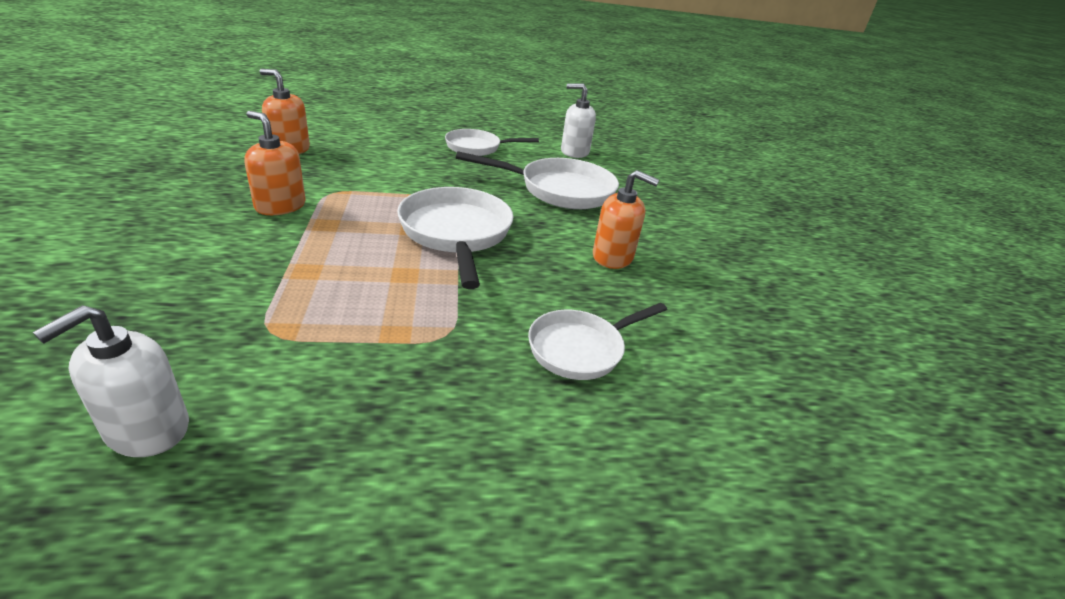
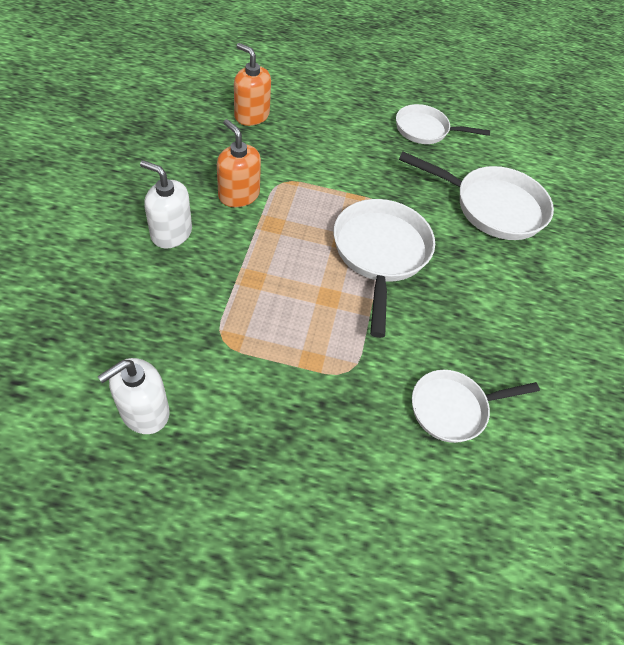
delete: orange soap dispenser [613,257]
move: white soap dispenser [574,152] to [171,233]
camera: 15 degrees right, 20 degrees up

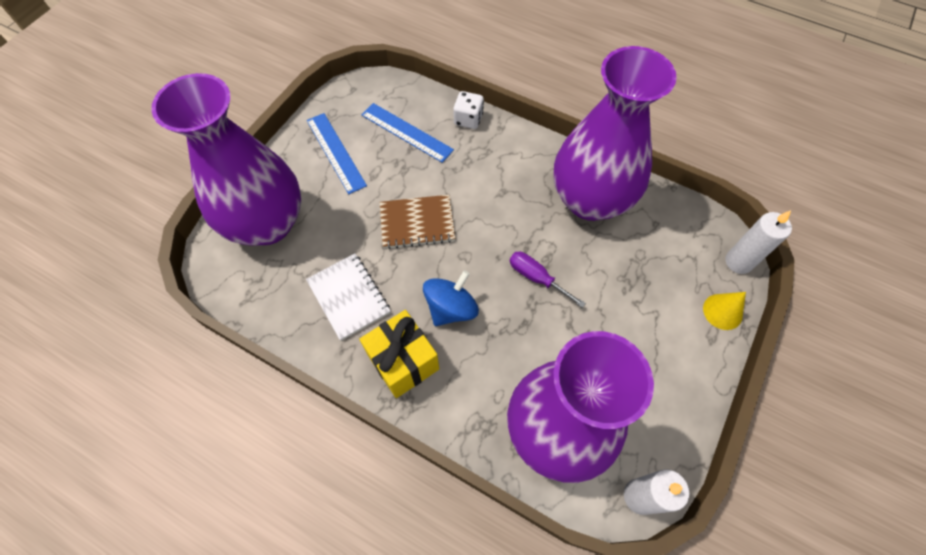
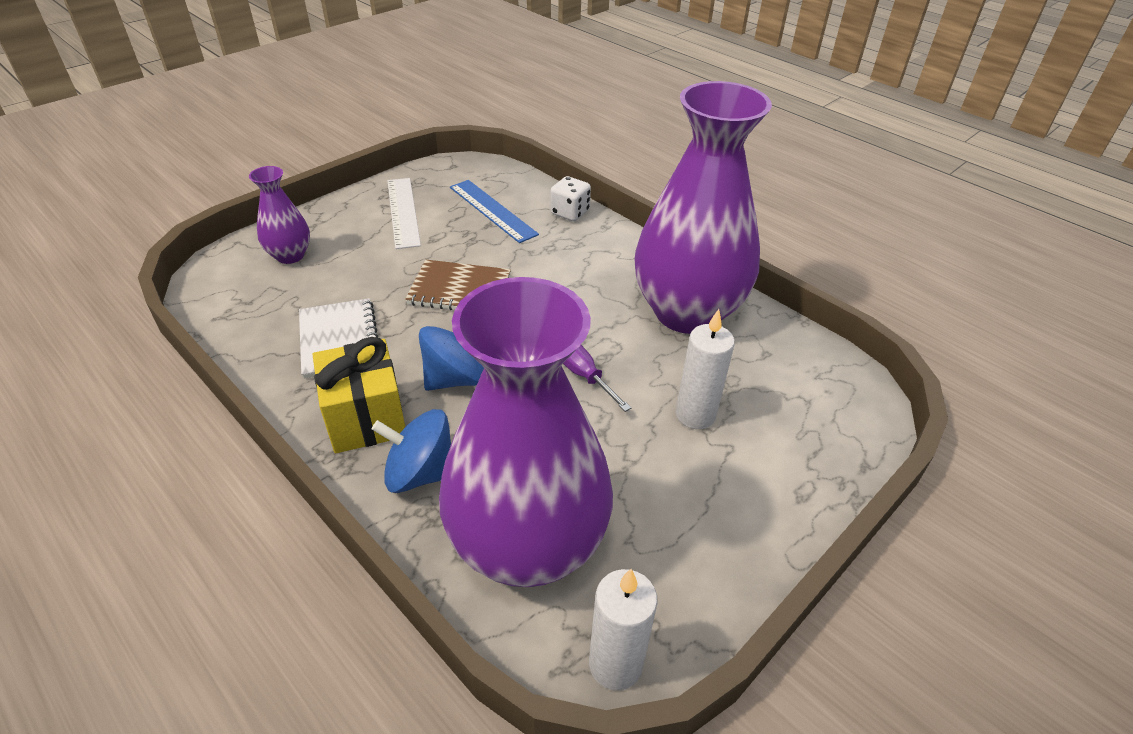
delete: yellow cone [722,311]
insert: blue spinning top [420,473]
move: white candle [738,262] to [695,415]
recolor: blue ruler [336,152] to white ruler [403,212]
resize: purple vase [267,223] = [290,255] x0.45
camera: 15 degrees right, 20 degrees down

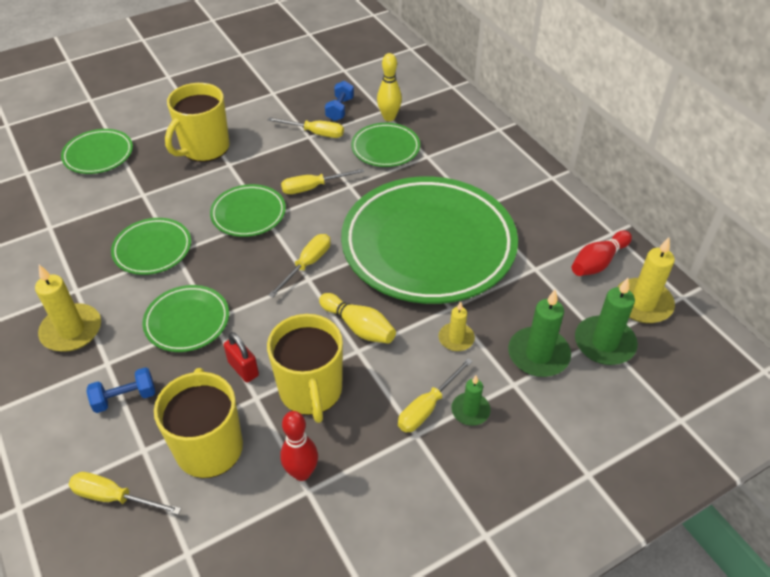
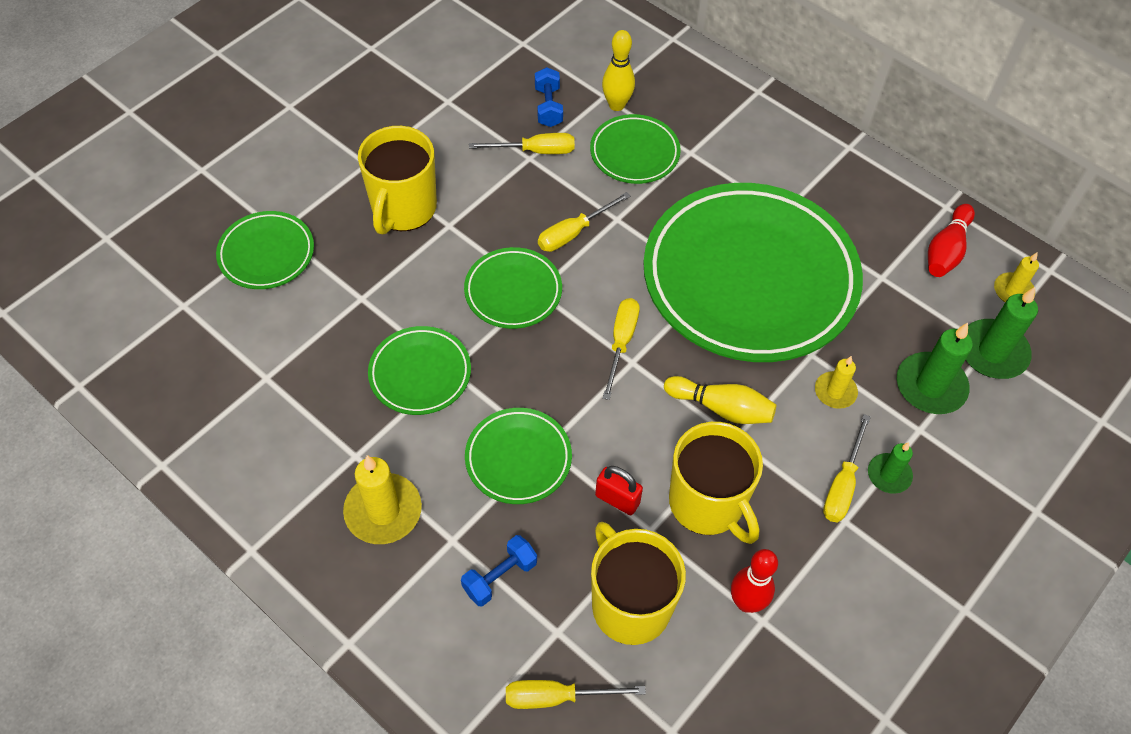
resize: yellow candle [642,303] = [1013,291] x0.59
camera: 20 degrees left, 10 degrees up

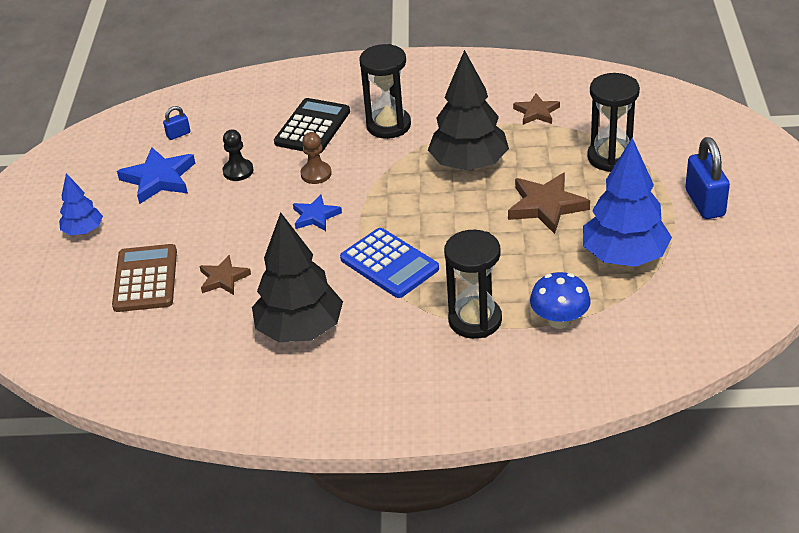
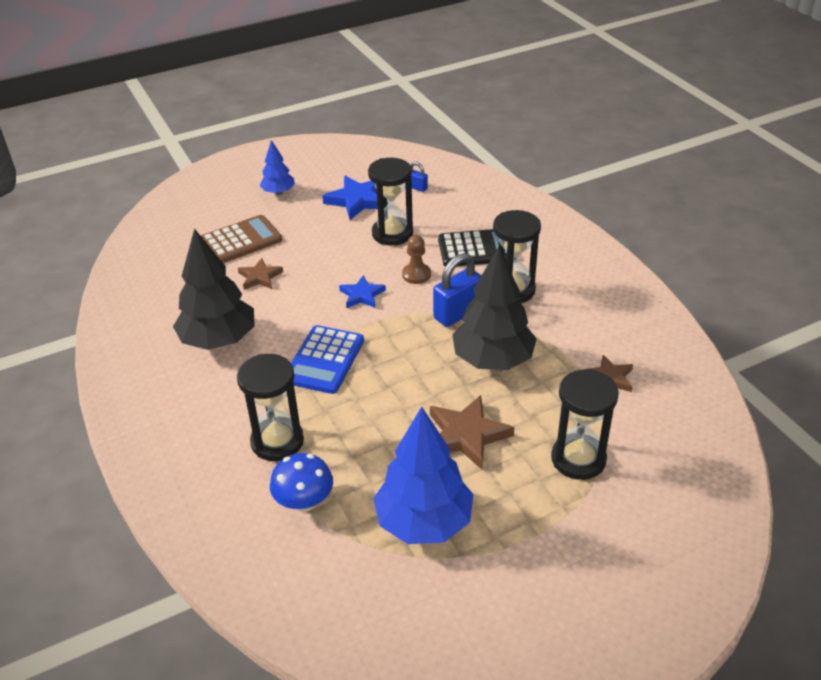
move: blue padlock [705,203] to [457,313]
replace: black pawn [238,171] to black hourglass [392,233]
camera: 60 degrees right, 0 degrees up

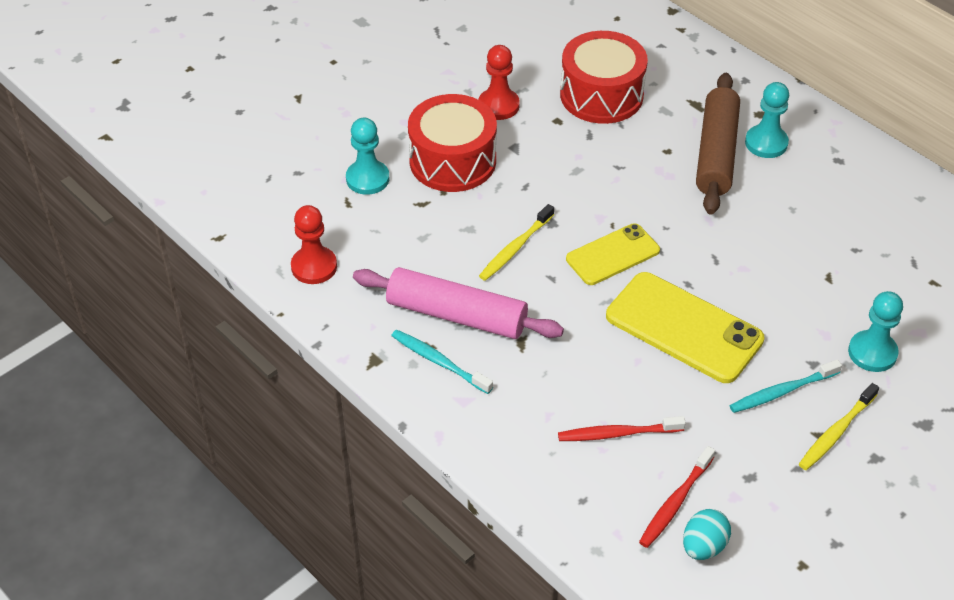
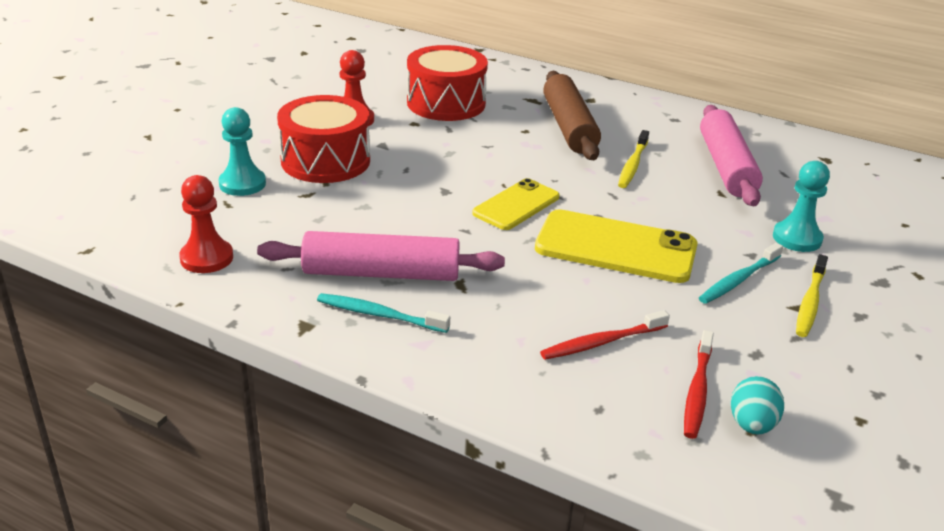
delete: turquoise pawn [766,143]
insert: pink rolling pin [726,167]
move: yellow toothbrush [515,248] to [632,165]
camera: 20 degrees left, 15 degrees down

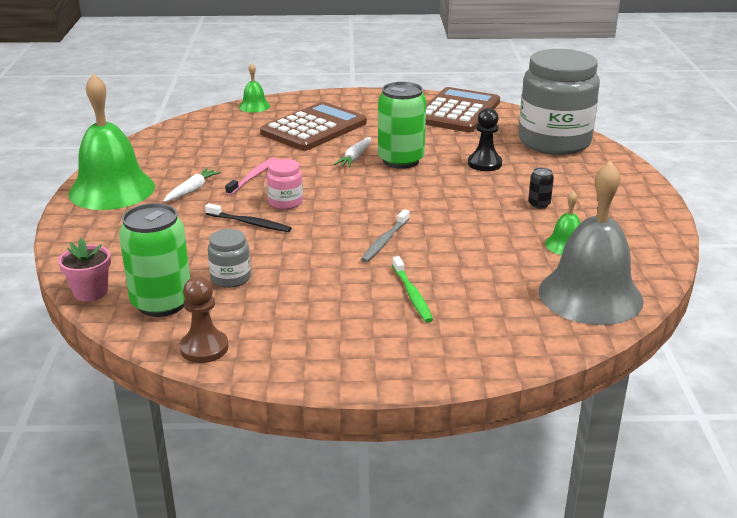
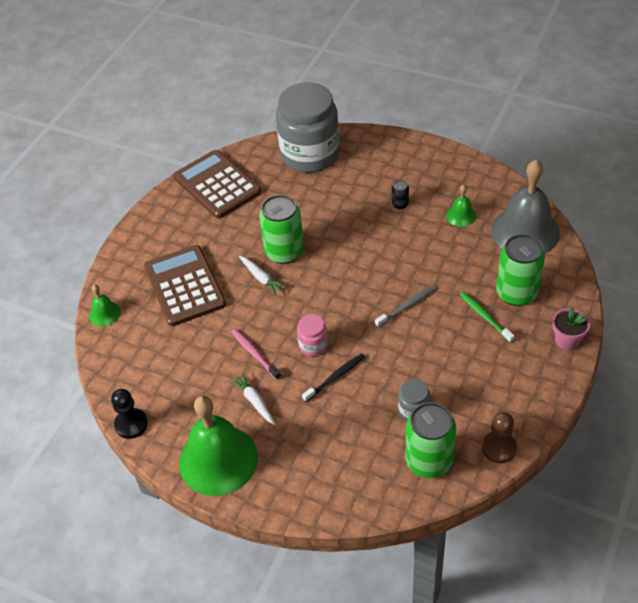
insert: green can [516,293]
move: pink flower pot [90,292] to [567,340]; black pawn [484,163] to [131,424]
rotate: grey toothbrush [384,241] = [407,306] 90 degrees counterclockwise; green toothbrush [412,295] = [484,316] 135 degrees counterclockwise
camera: 60 degrees left, 20 degrees up

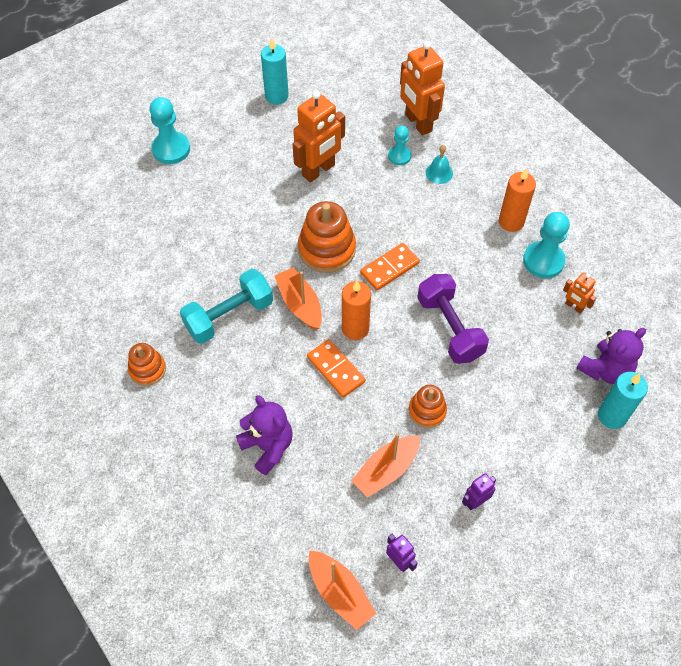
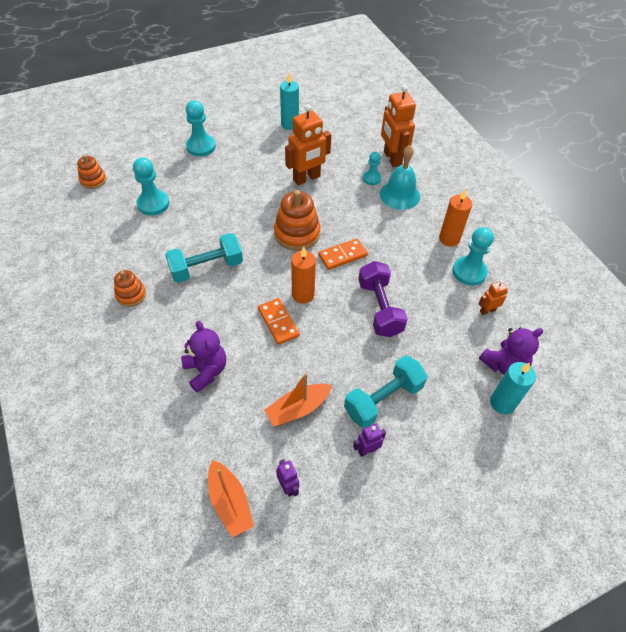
delete: orange boat [300,304]
insert: turquoise pawn [153,204]; turquoise dumbbell [383,399]
move: orange stacking toy [427,411] to [93,180]
rotate: orange robot [574,306] = [487,310] 105 degrees clockwise
resize: turquoise bell [439,173] = [399,195] x1.86
camera: 10 degrees right, 5 degrees down

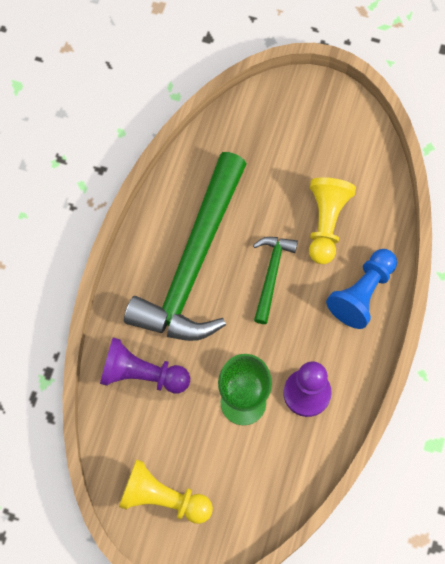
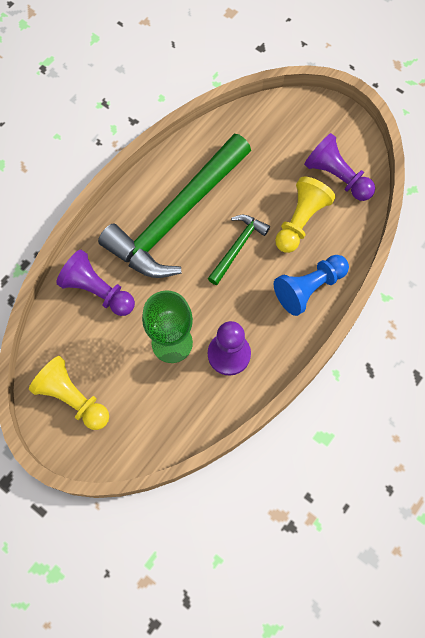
insert: purple pawn [337,177]
camera: 20 degrees right, 0 degrees up

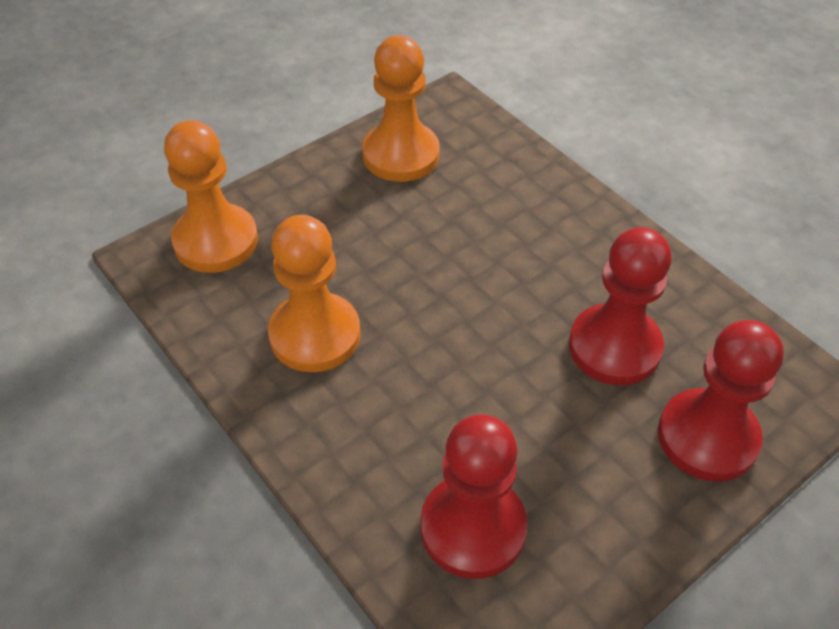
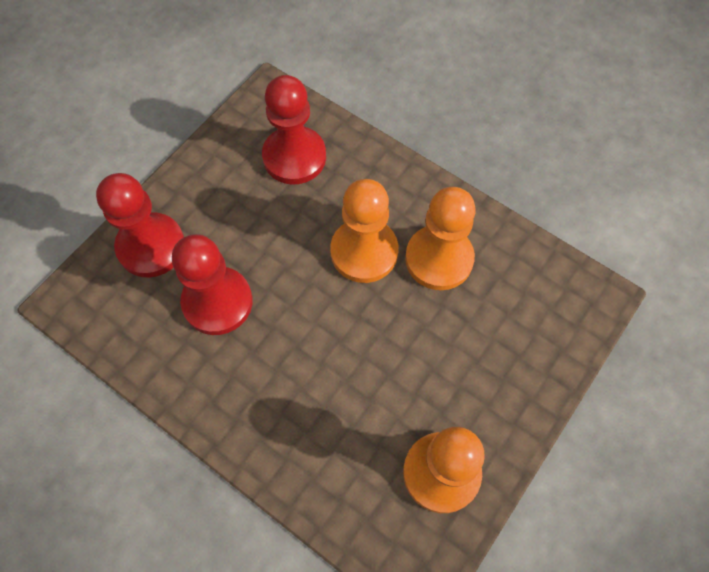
move: orange pawn [216,241] to [364,252]
camera: 165 degrees right, 15 degrees up

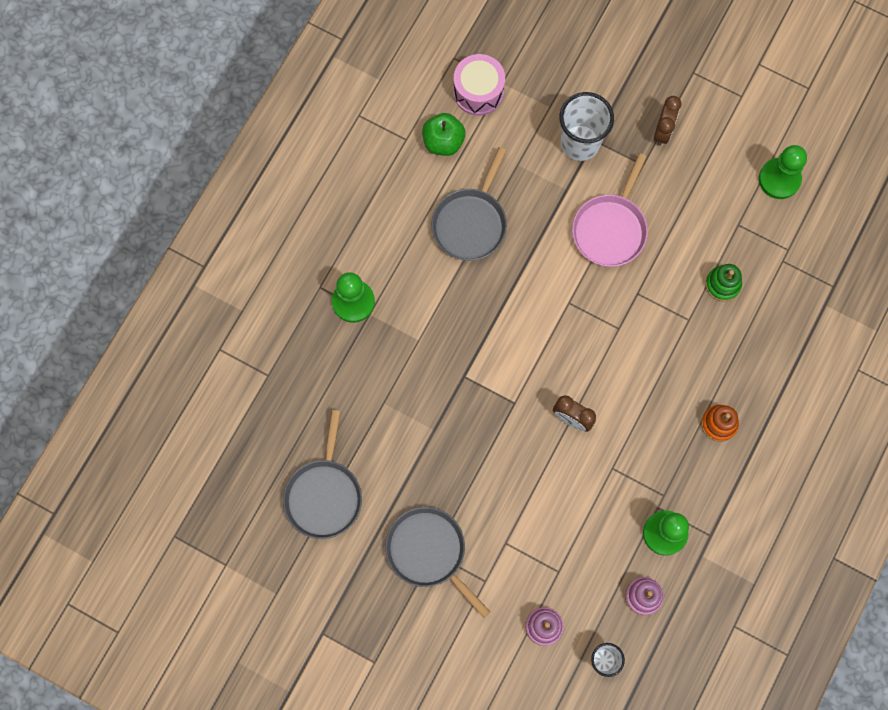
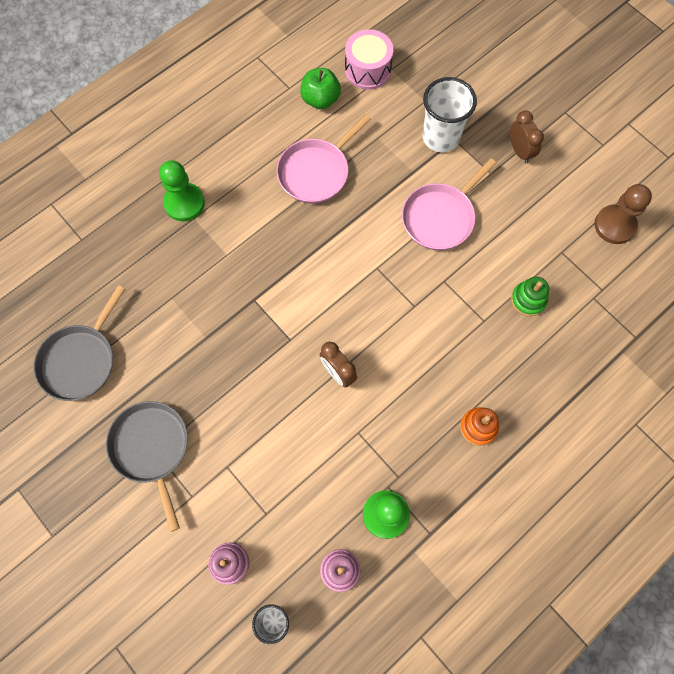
recolor: grey pan [471,223] to pink pan [316,172]; green pawn [779,179] to brown pawn [614,225]
rotate: brown clock [663,131] = [520,151] 60 degrees counterclockwise
camera: 20 degrees right, 5 degrees down

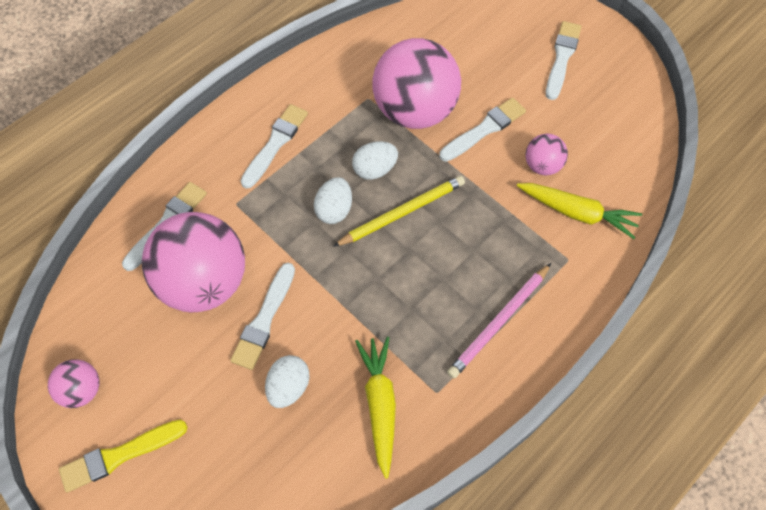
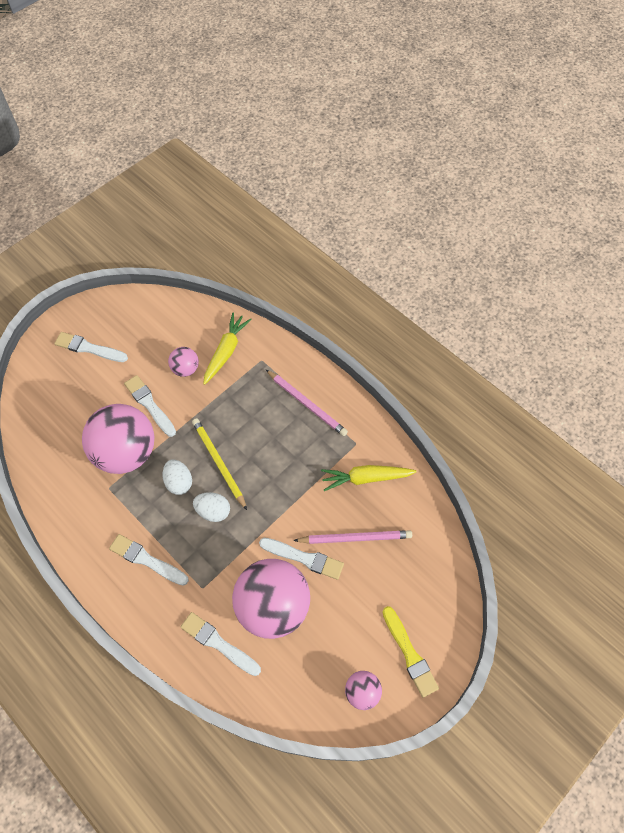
replace: white egg [289,387] to pink pencil [355,538]
camera: 90 degrees left, 0 degrees up

